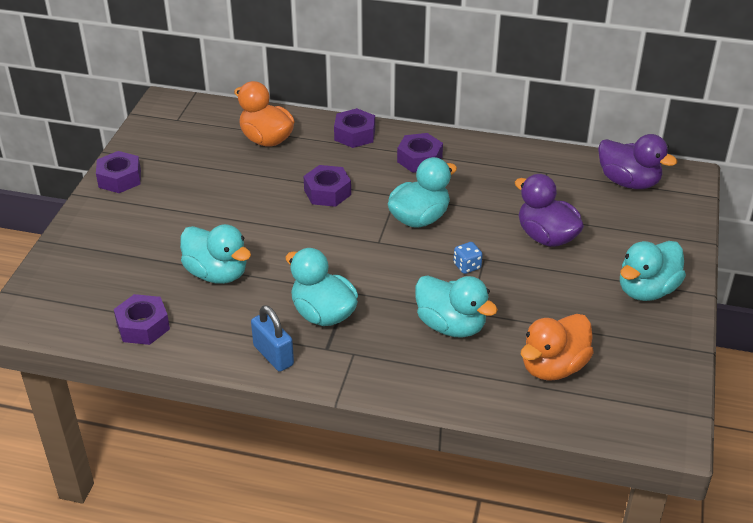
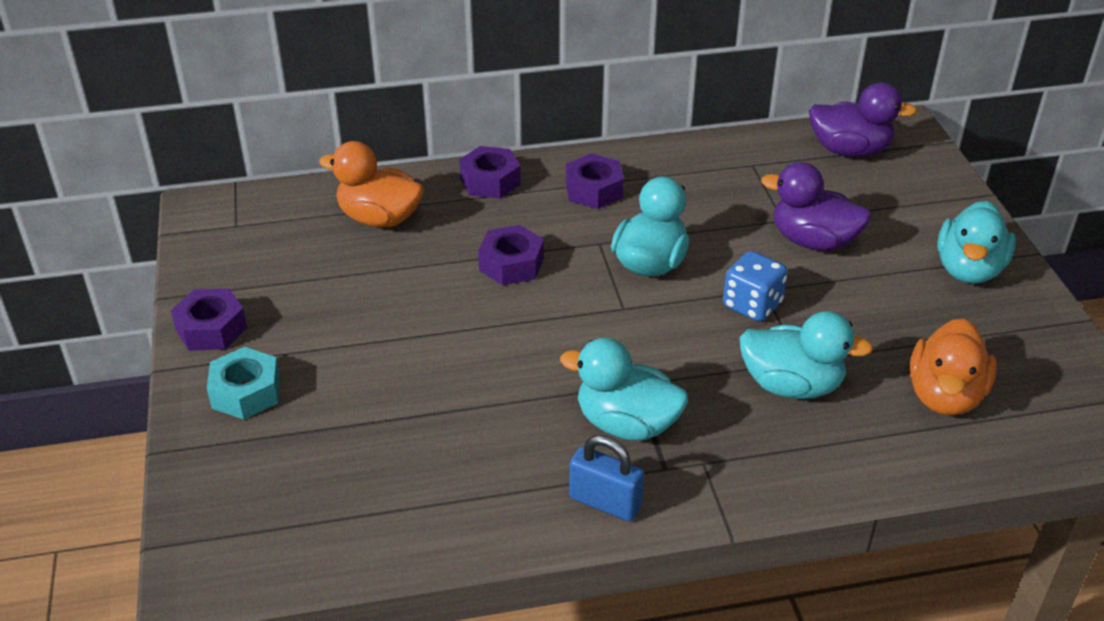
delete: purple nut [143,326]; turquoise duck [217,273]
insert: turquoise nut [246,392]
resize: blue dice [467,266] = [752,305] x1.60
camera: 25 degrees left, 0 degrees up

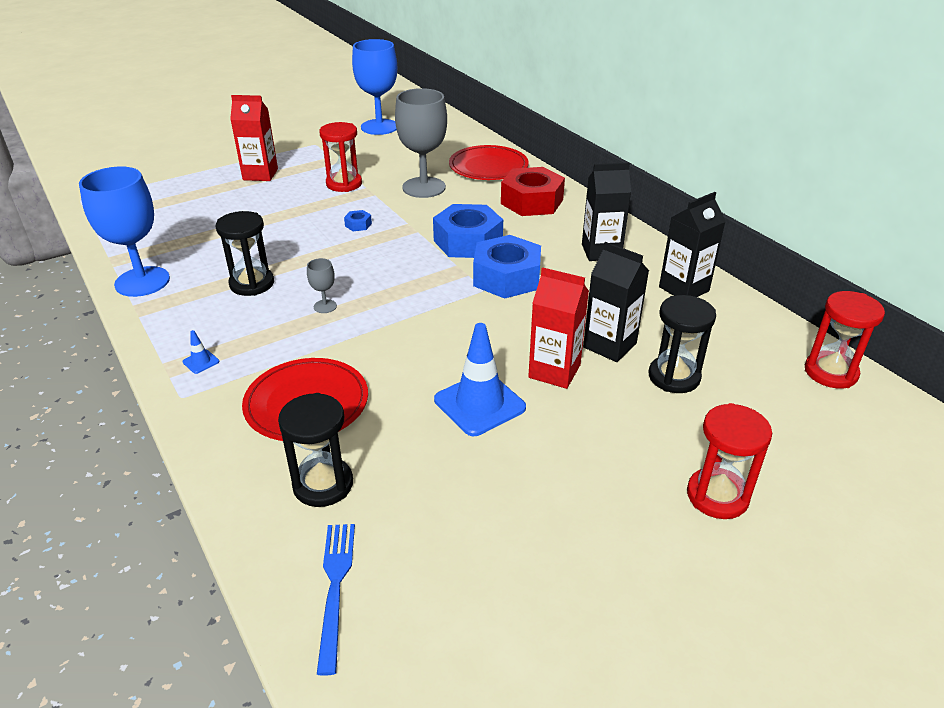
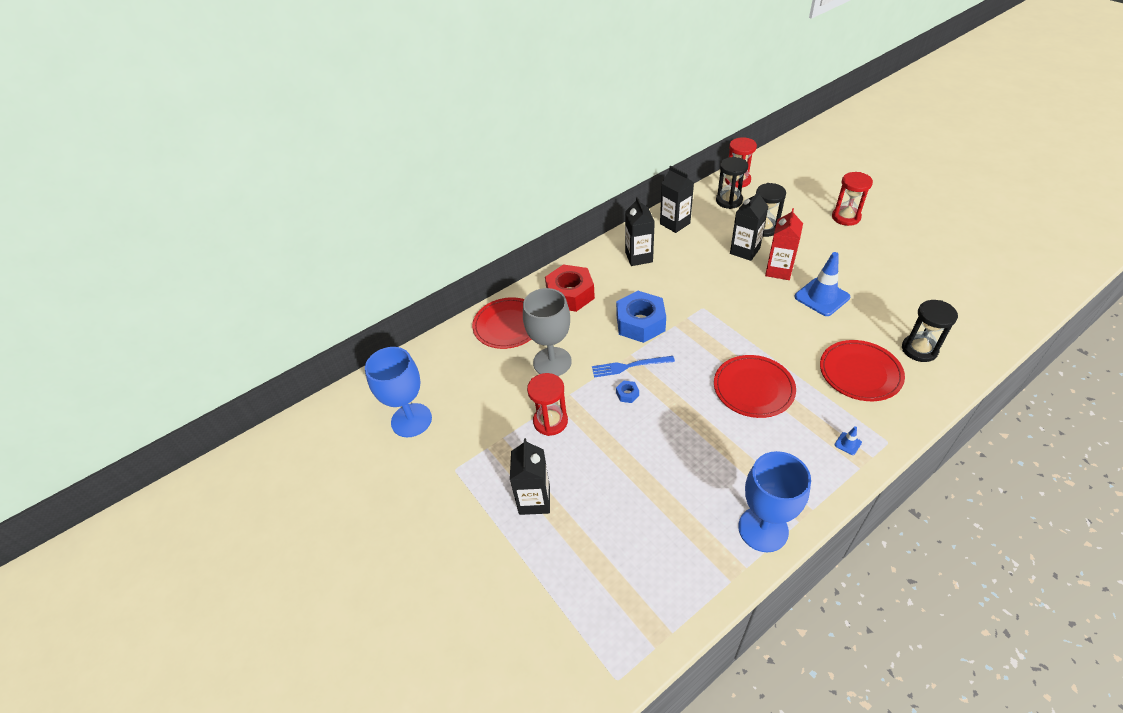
delete: blue nut [507,277]
move: black hourglass [252,284] to [729,201]; blue fork [335,587] to [629,366]
replace: grey goblet [325,306] to red plate [753,388]
recolor: red carton [260,174] to black carton [534,500]
camera: 90 degrees left, 10 degrees up

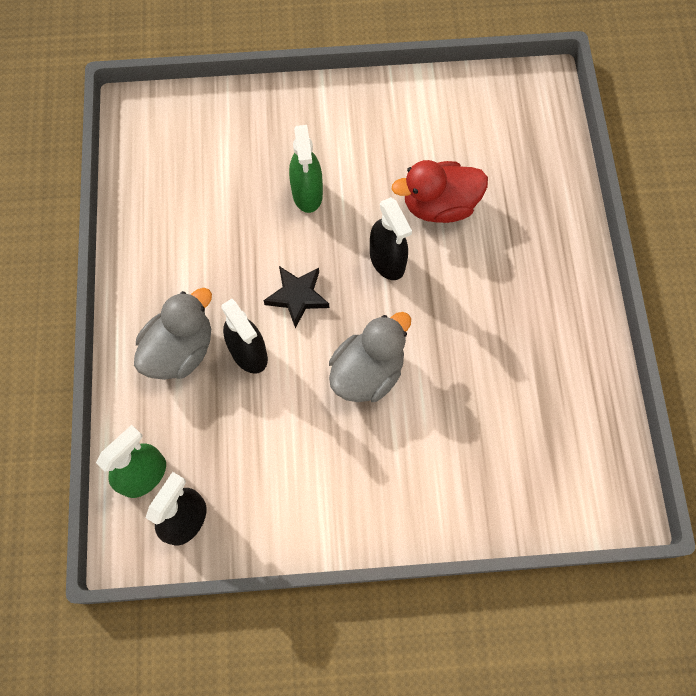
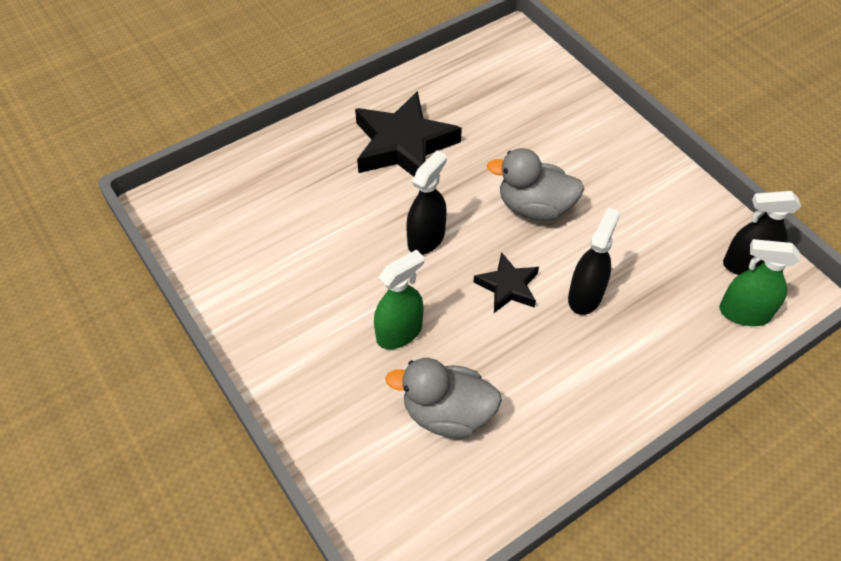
delete: red duck [439,205]
insert: black star [403,145]
move: grey duck [180,350] to [447,413]
camera: 120 degrees left, 15 degrees down

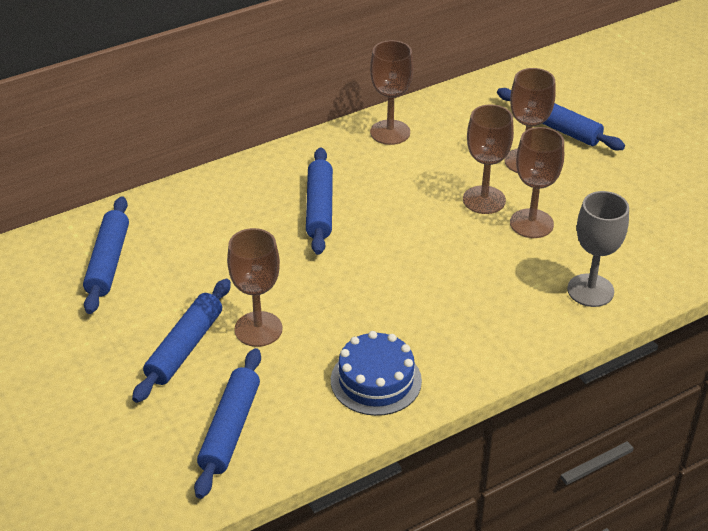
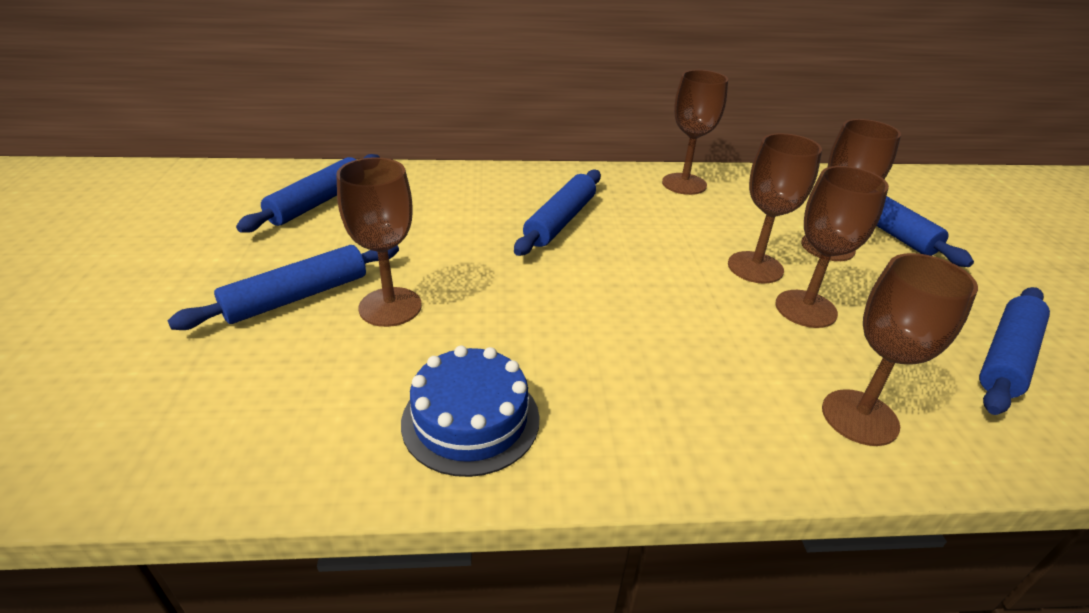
move: blue rolling pin [230,429] to [1006,357]
recolor: grey goblet [590,290] to brown goblet [859,417]
camera: 25 degrees right, 5 degrees down

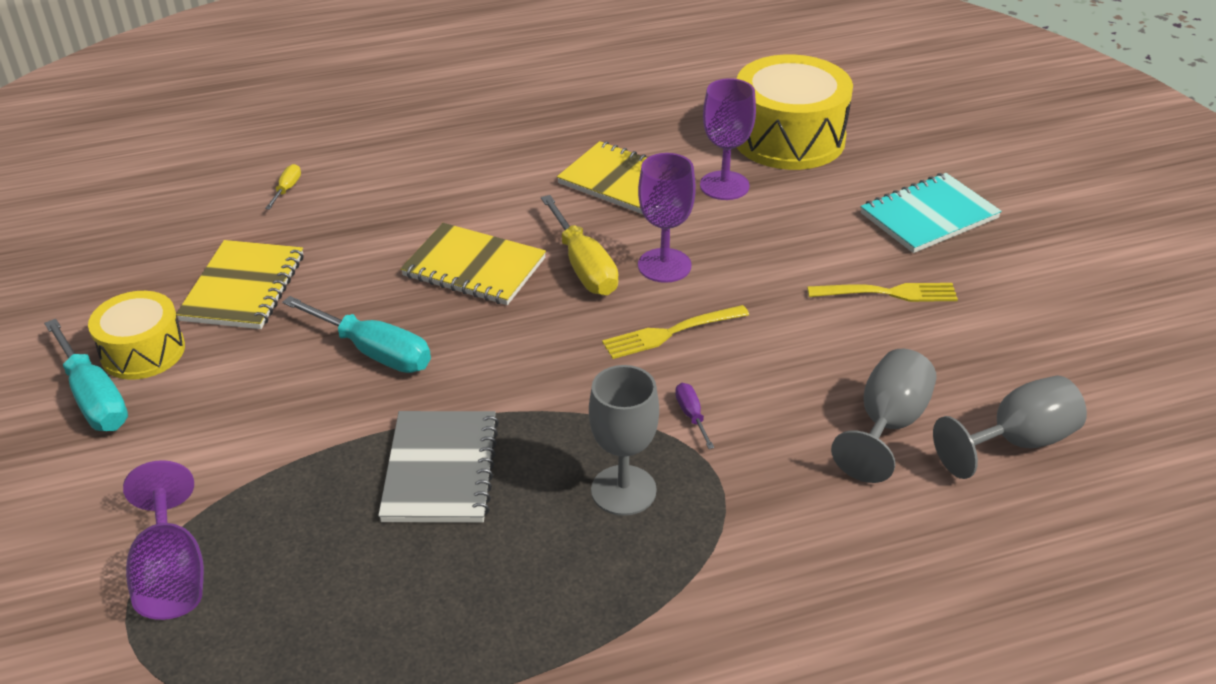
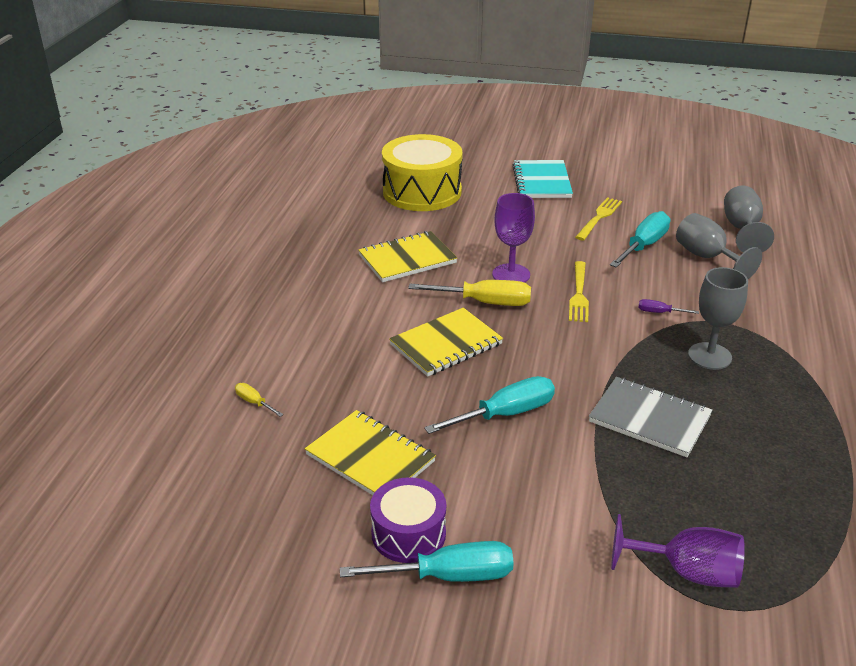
delete: purple goblet [724,185]
insert: turquoise screwdriver [643,246]
recolor: yellow drum [143,351] to purple drum [408,534]
camera: 60 degrees left, 5 degrees down

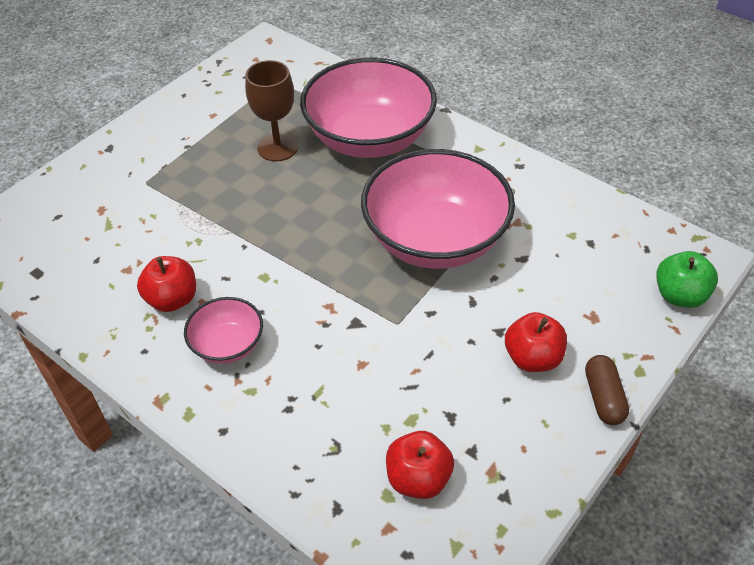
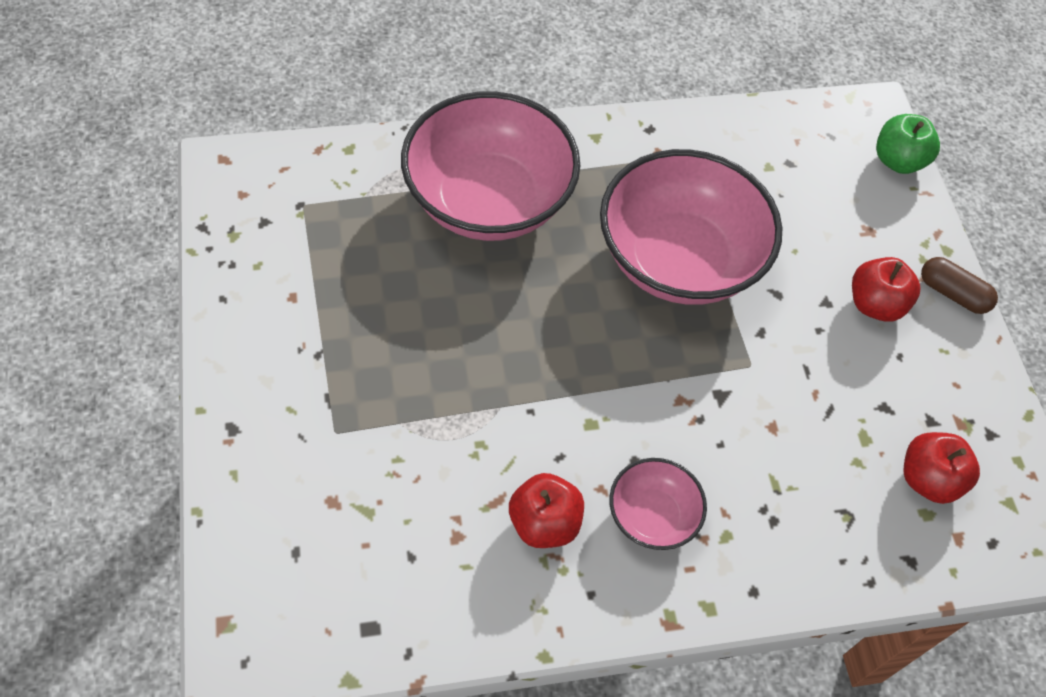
delete: brown goblet [277,147]
camera: 55 degrees left, 10 degrees up

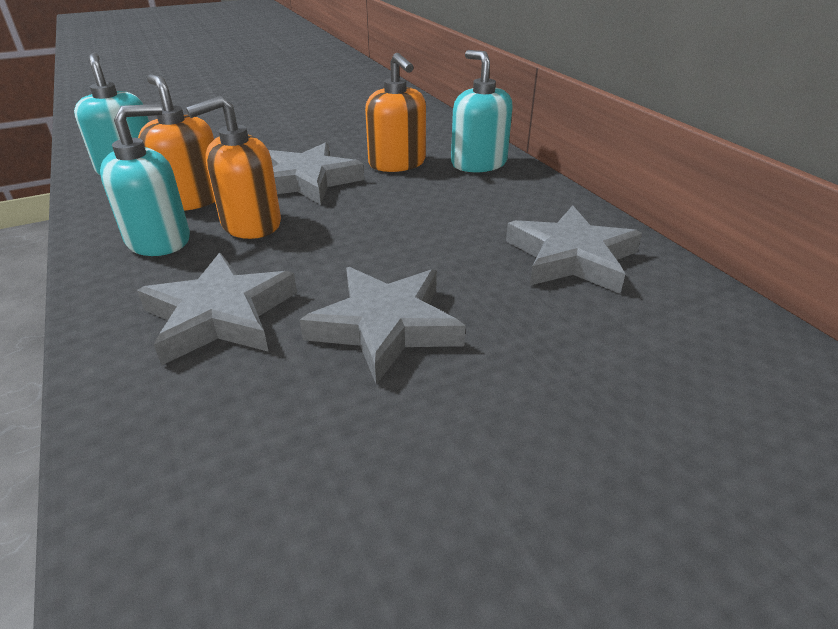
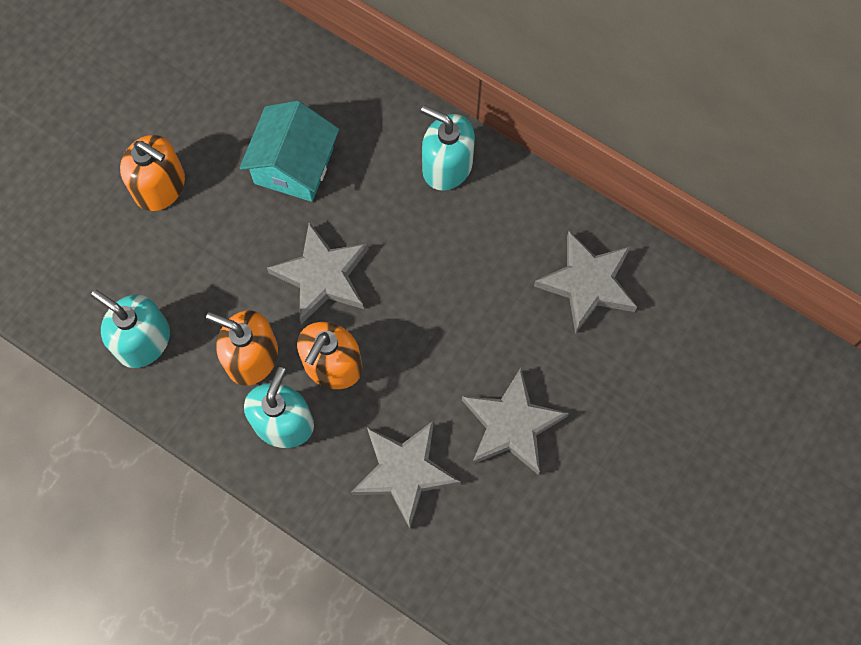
insert: turquoise house [294,165]
move: orange soap dispenser [397,163] to [160,187]
camera: 30 degrees left, 35 degrees up

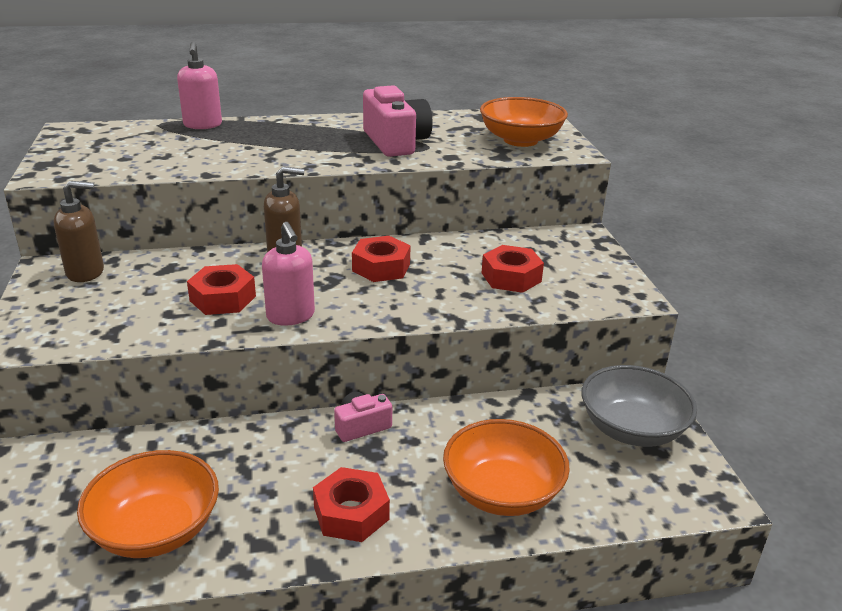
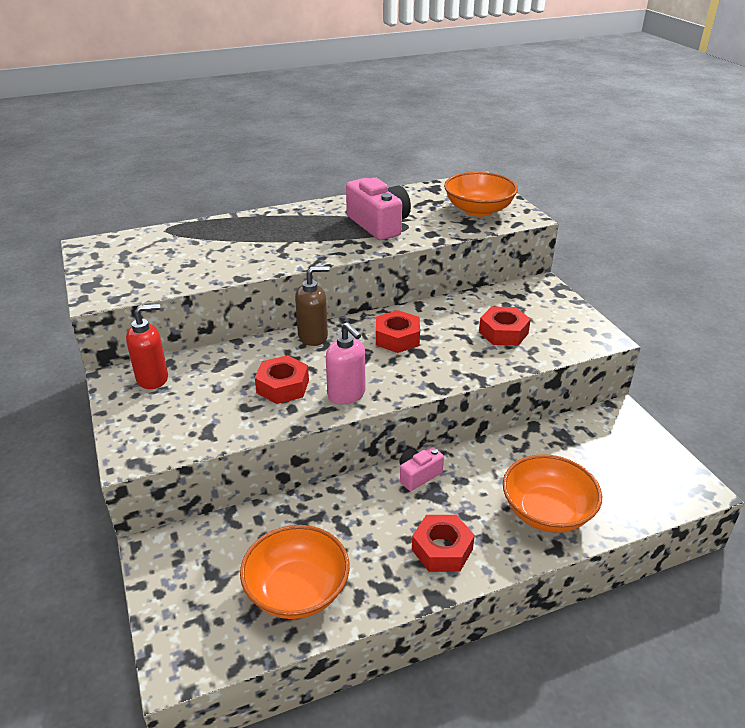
delete: pink soap dispenser [202,125]; grey bowl [632,429]
recolor: brown soap dispenser [86,272] to red soap dispenser [153,378]
camera: 10 degrees left, 5 degrees up

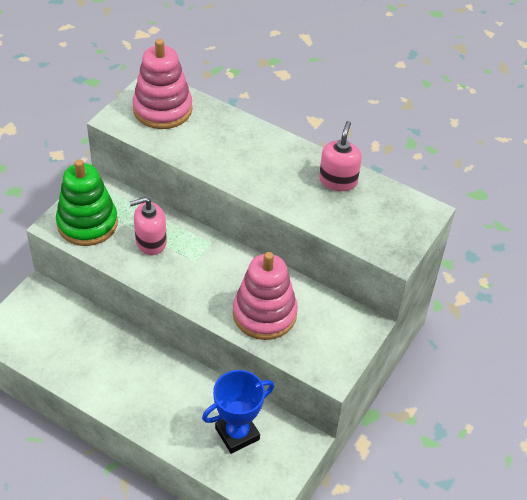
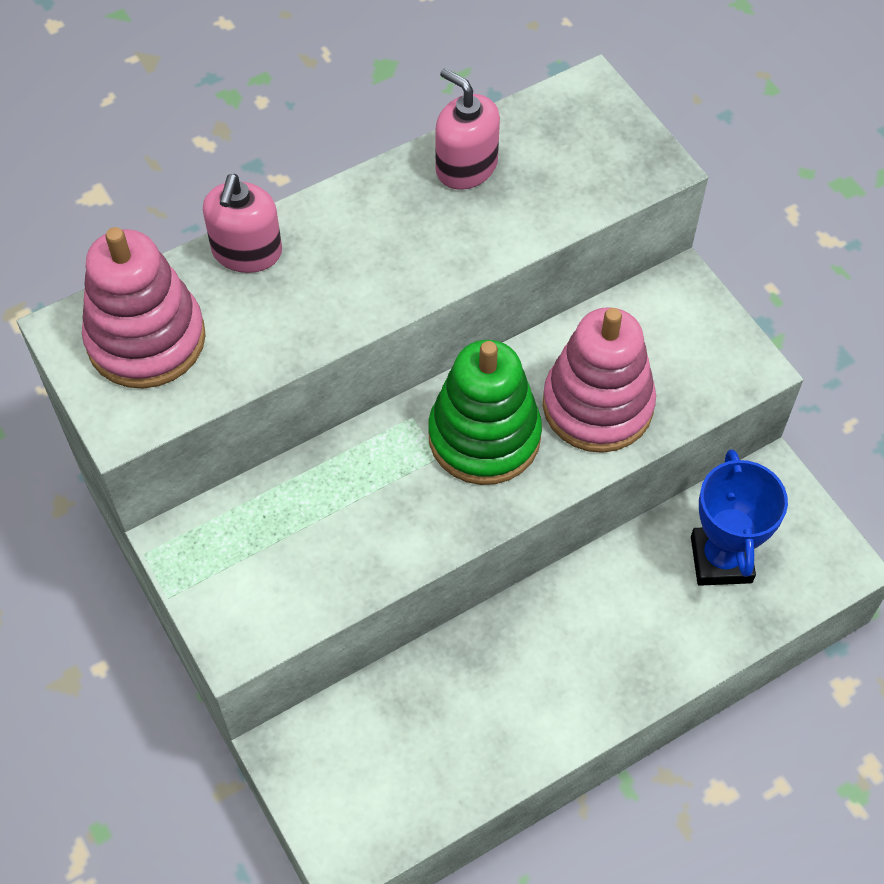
move: green stacking toy [87,223] to [484,437]; pink soap dispenser [151,242] to [247,252]
camera: 60 degrees left, 10 degrees up

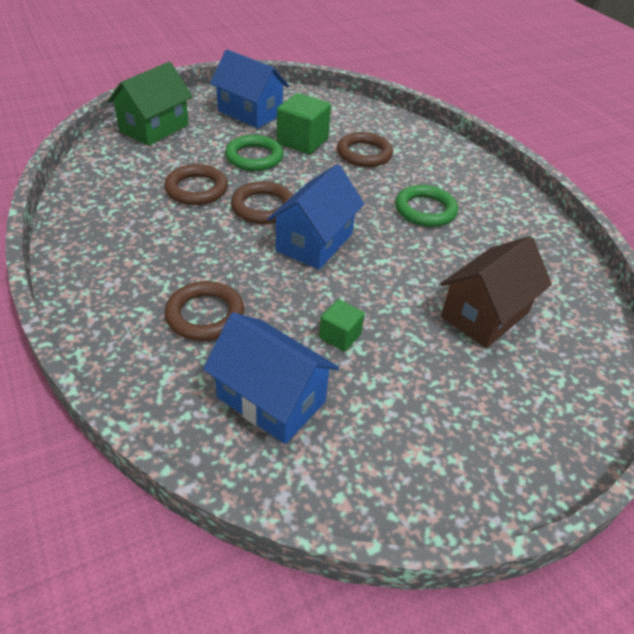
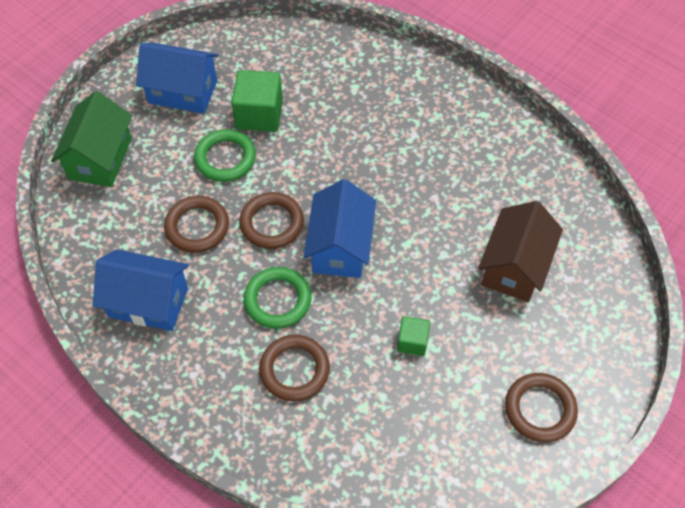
move: blue house [271,399] to [148,302]; brown ring [364,154] to [540,409]; green ring [425,210] to [277,300]
camera: 20 degrees left, 15 degrees up

